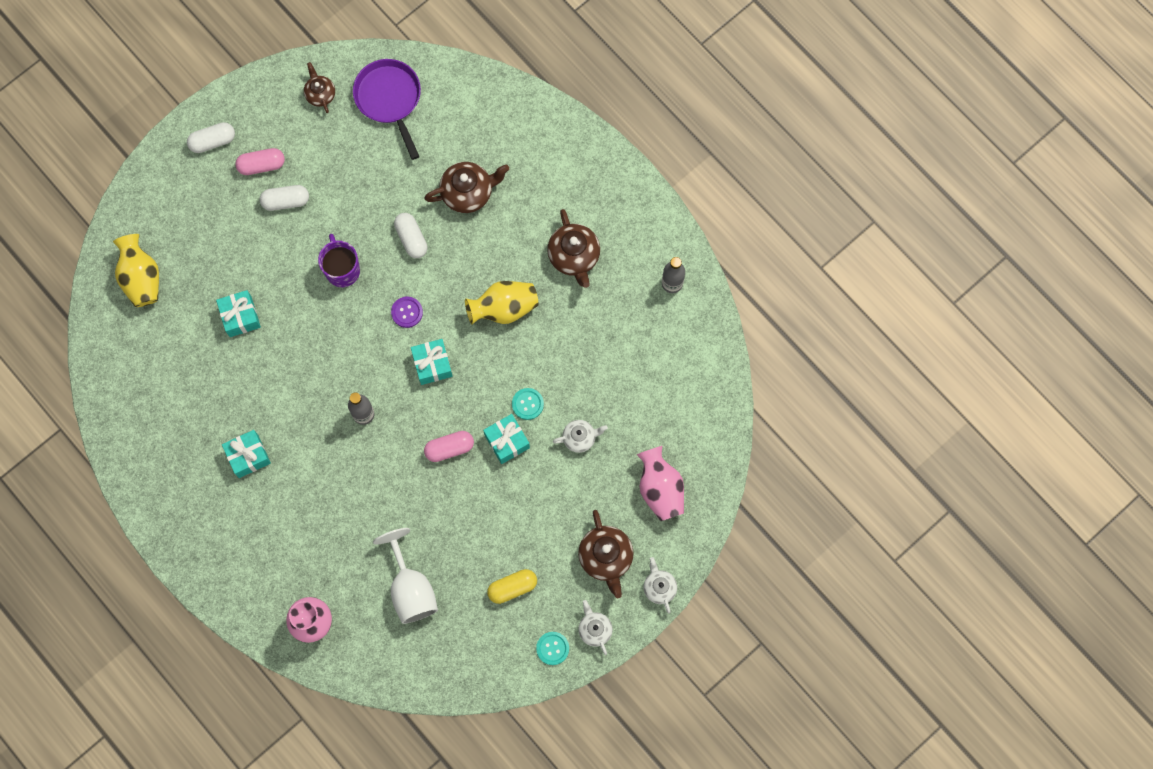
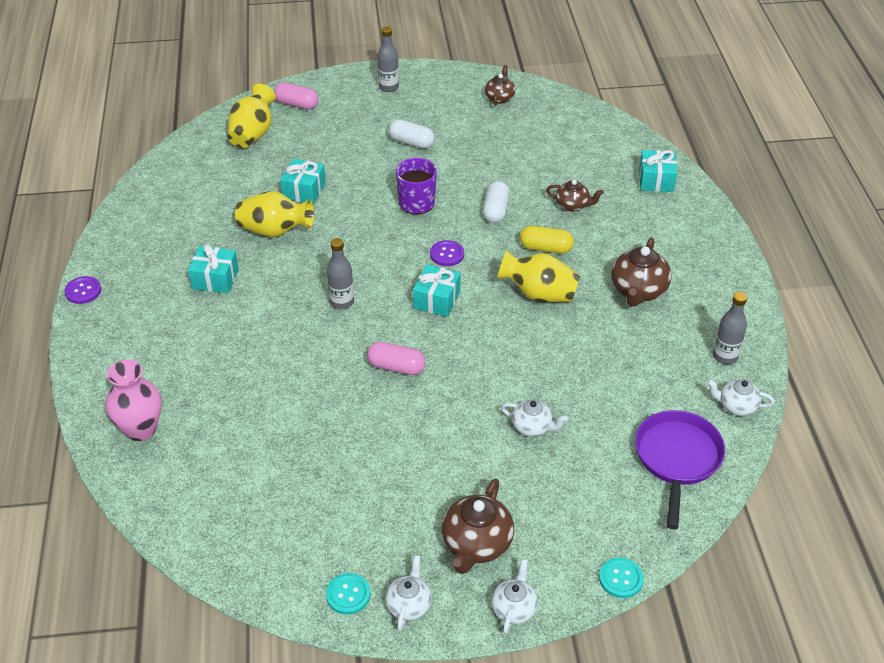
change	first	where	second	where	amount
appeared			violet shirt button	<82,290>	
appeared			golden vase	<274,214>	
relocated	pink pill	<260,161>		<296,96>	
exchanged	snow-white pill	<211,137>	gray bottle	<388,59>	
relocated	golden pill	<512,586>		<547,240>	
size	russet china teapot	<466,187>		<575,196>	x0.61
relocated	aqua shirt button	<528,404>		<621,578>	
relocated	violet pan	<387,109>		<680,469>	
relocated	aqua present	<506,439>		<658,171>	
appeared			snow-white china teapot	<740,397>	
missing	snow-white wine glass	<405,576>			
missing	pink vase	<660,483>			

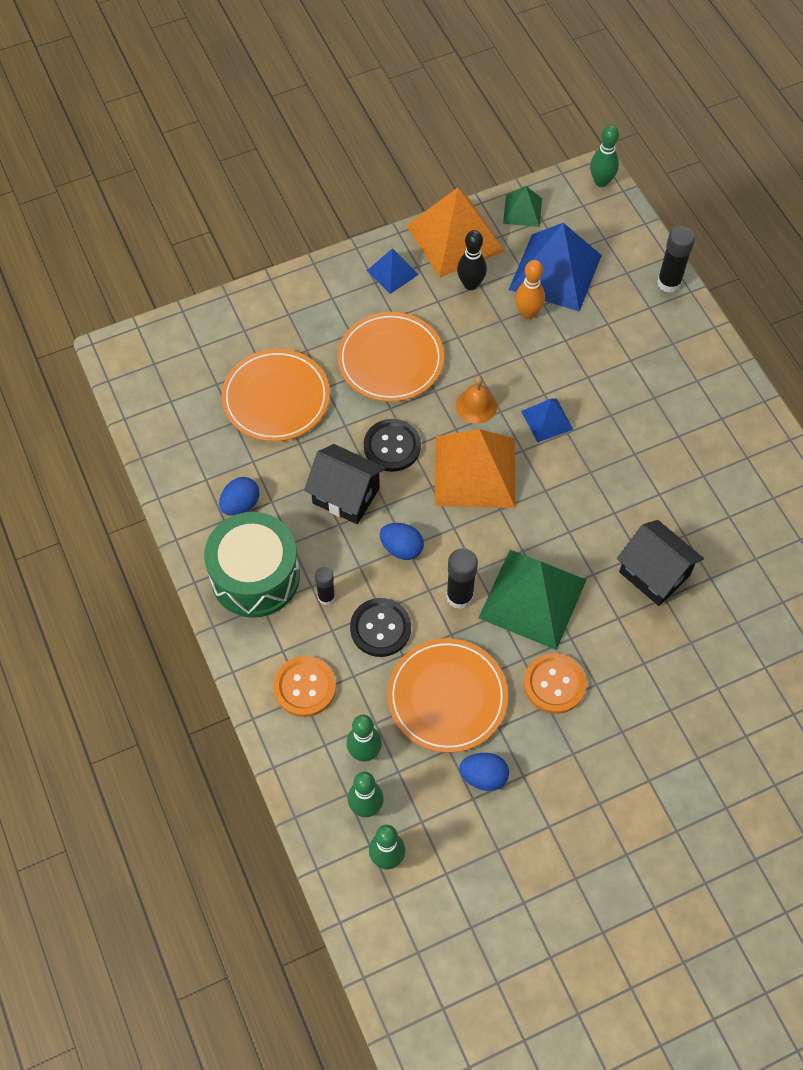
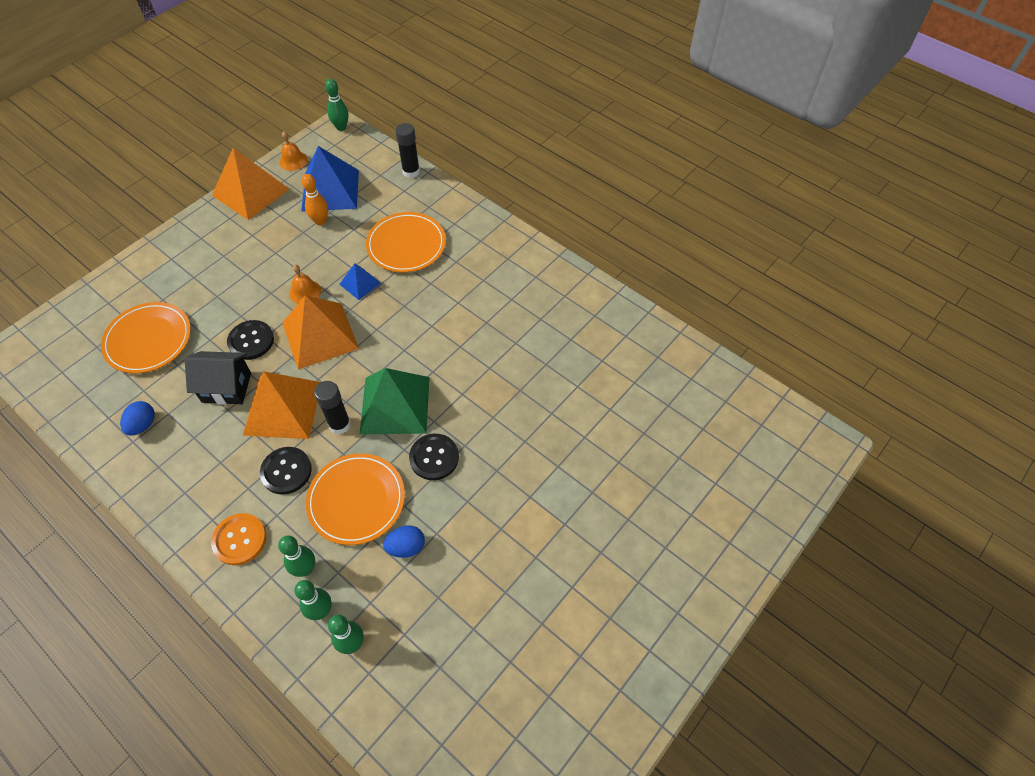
change	first	where	second	where	amount
exchanged	royal blue egg shape	<402,541>	orange-coloured solid pyramid	<282,405>	
exchanged	emerald solid pyramid	<522,206>	orange-coloured school bell	<293,151>	
relocated	orange-coloured dinner plate	<390,357>		<406,242>	
colour	orange-coloured shirt button	<555,683>	black shirt button	<434,457>	
missing	emerald drum	<252,565>			
missing	black glue	<325,586>			
missing	royal blue solid pyramid	<393,271>			
missing	black tenpin	<472,260>			
missing	black cottage	<660,563>			

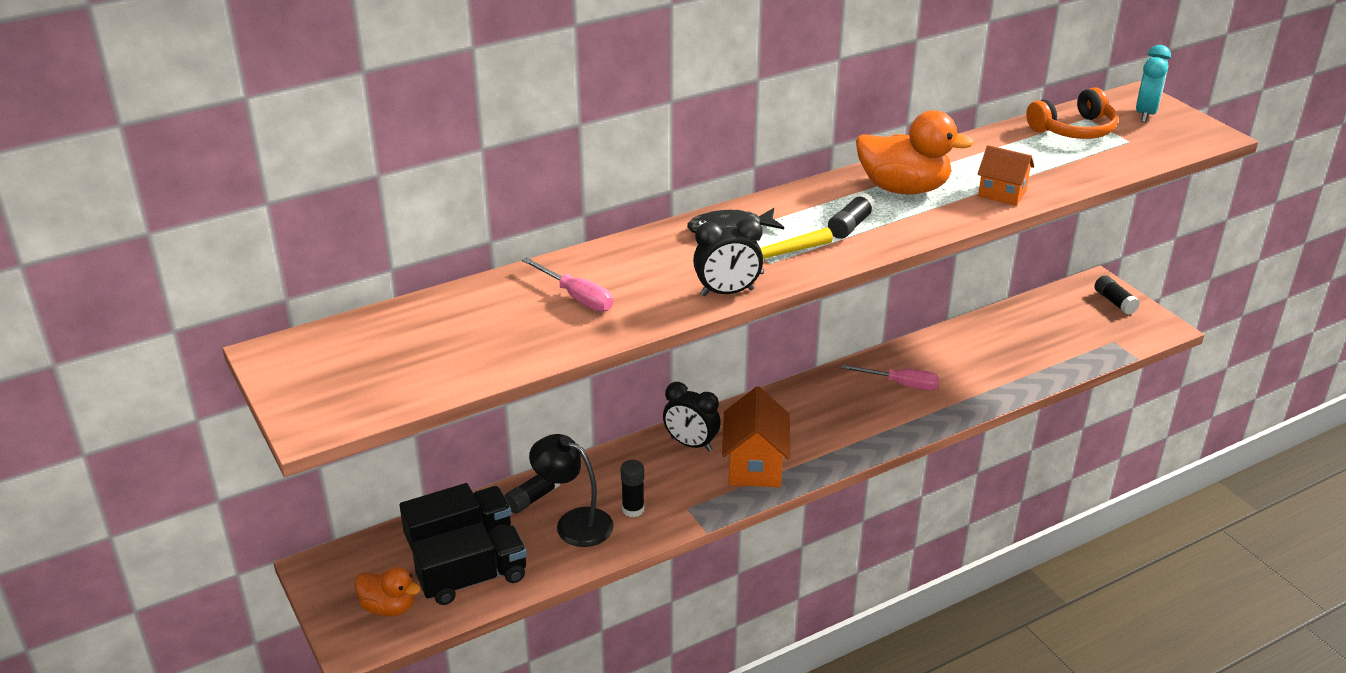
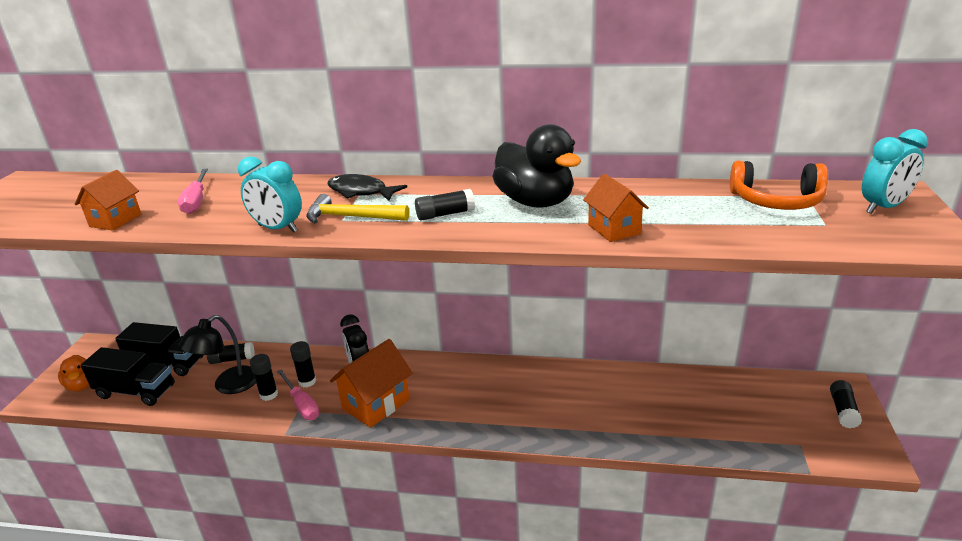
change	first	where	second	where	amount
appeared			orange-coloured cottage	<108,200>	
spun	black desk lamp	<571,490>		<217,354>	120 degrees counterclockwise
colour	black clock	<728,256>	aqua clock	<270,195>	
relocated	pink flat screwdriver	<890,377>		<298,394>	
appeared			black glue	<303,364>	
colour	orange-coloured toy duck	<915,152>	black toy duck	<536,166>	

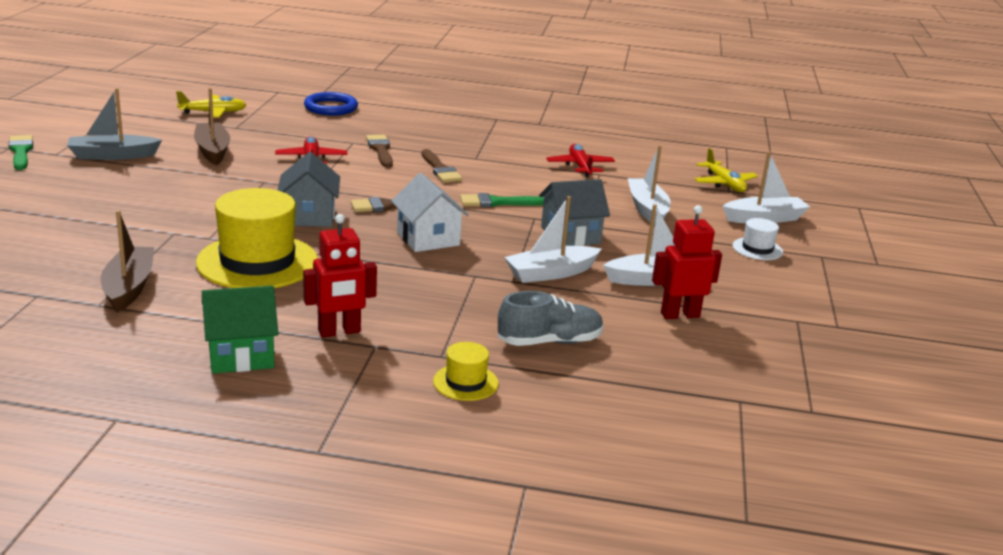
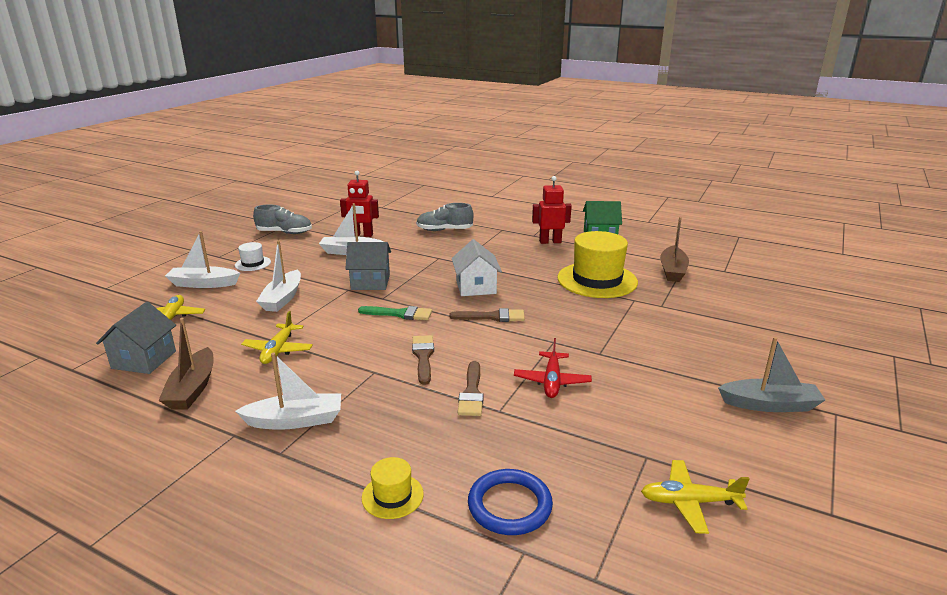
change	first	where	second	where	amount
relocated	gray cottage	<309,189>		<136,338>	
relocated	russet boat	<212,126>		<186,364>	
relocated	snow-white boat	<552,239>		<288,391>	
colour	crimson aeroplane	<580,161>	golden aeroplane	<277,337>	
appeared			gray shoe	<282,219>	
relocated	golden top hat	<466,371>		<393,488>	
missing	emerald paintbrush	<21,152>			

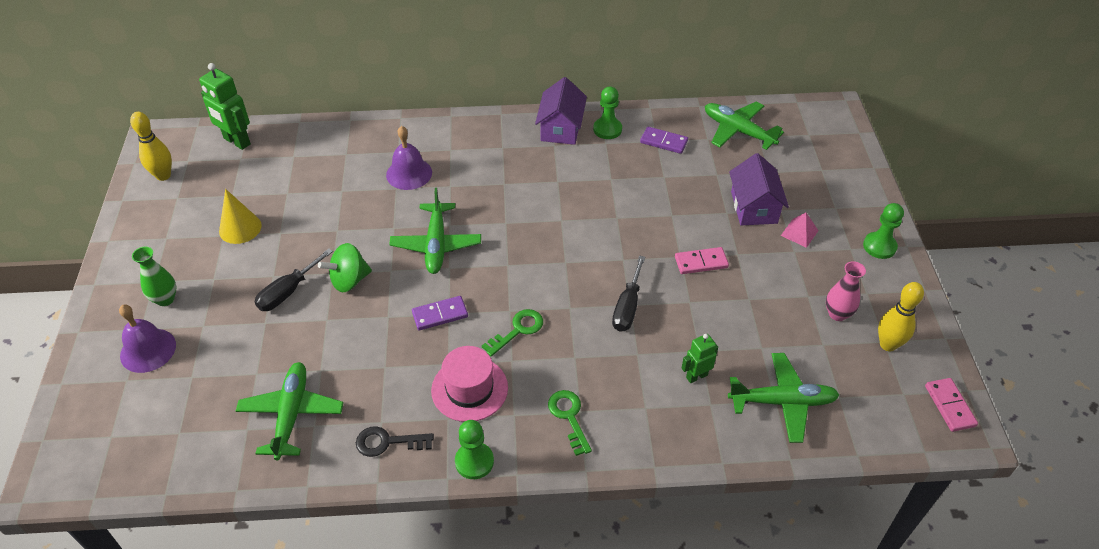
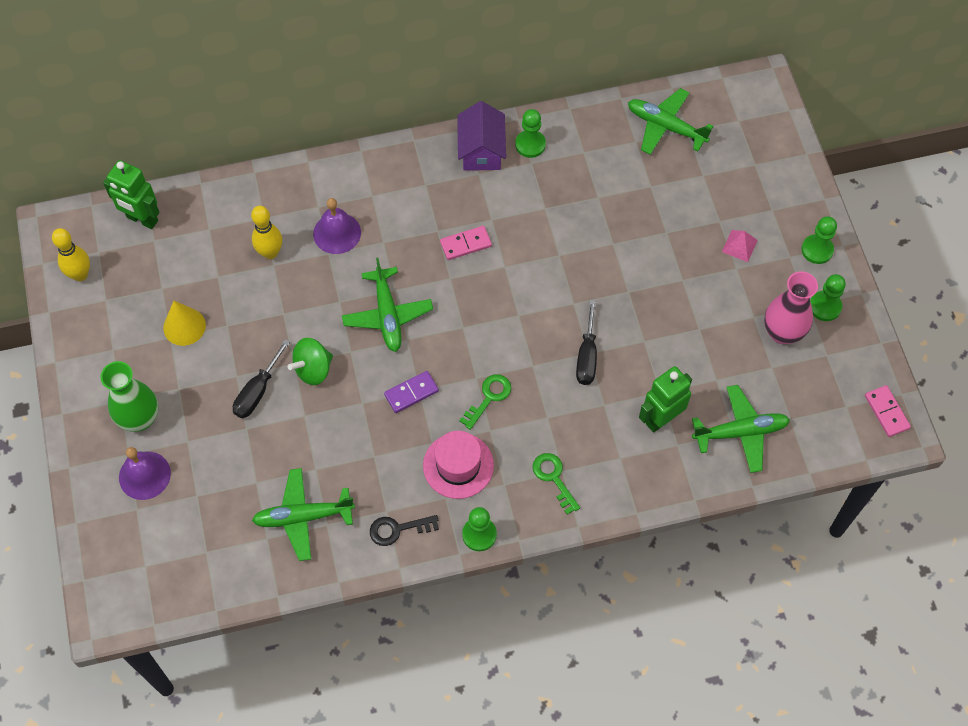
change	first	where	second	where	amount
size	emerald vase	<154,276>		<129,396>	x1.55
relocated	golden tenpin	<901,316>		<266,232>	
spun	emerald aeroplane	<290,411>		<303,514>	90 degrees counterclockwise
relocated	pink domino tile	<702,260>		<466,243>	
size	emerald robot figure	<700,358>		<665,399>	x1.68
size	pink vase	<846,291>		<791,307>	x1.55
appeared			emerald game pawn	<828,297>	
missing	violet domino tile	<664,140>			
missing	violet cottage	<759,189>			

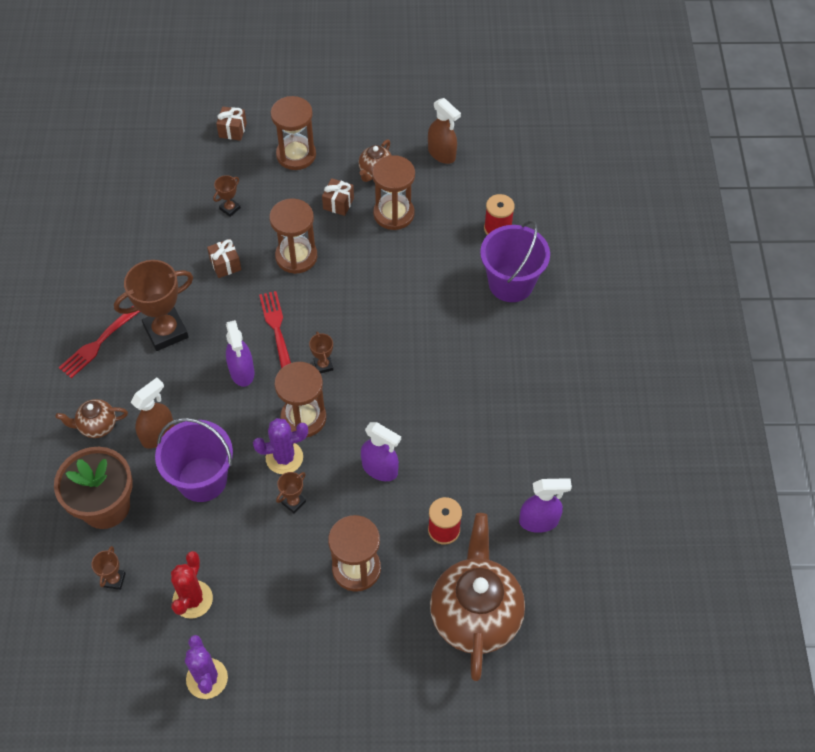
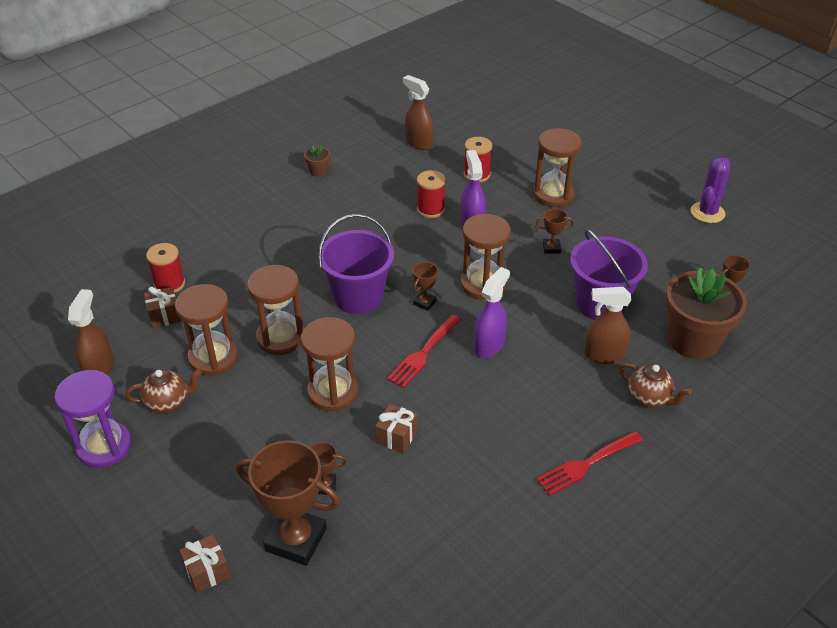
change	first	where	second	where	amount
appeared			violet sand timer	<93,419>	
relocated	russet present	<338,197>		<162,307>	
relocated	russet prize cup	<153,305>		<288,503>	
relocated	russet sand timer	<293,133>		<275,310>	
appeared			russet plant pot	<317,161>	
relocated	violet pail	<515,261>		<356,264>	
colour	violet spray cleaner	<545,505>	russet spray cleaner	<418,112>	
appeared			crimson reel of thread	<431,194>	
spun	crimson table fork	<99,342>		<589,463>	150 degrees clockwise
missing	crimson cactus	<192,585>			
missing	violet cactus	<280,446>			
missing	russet china teapot	<477,597>			

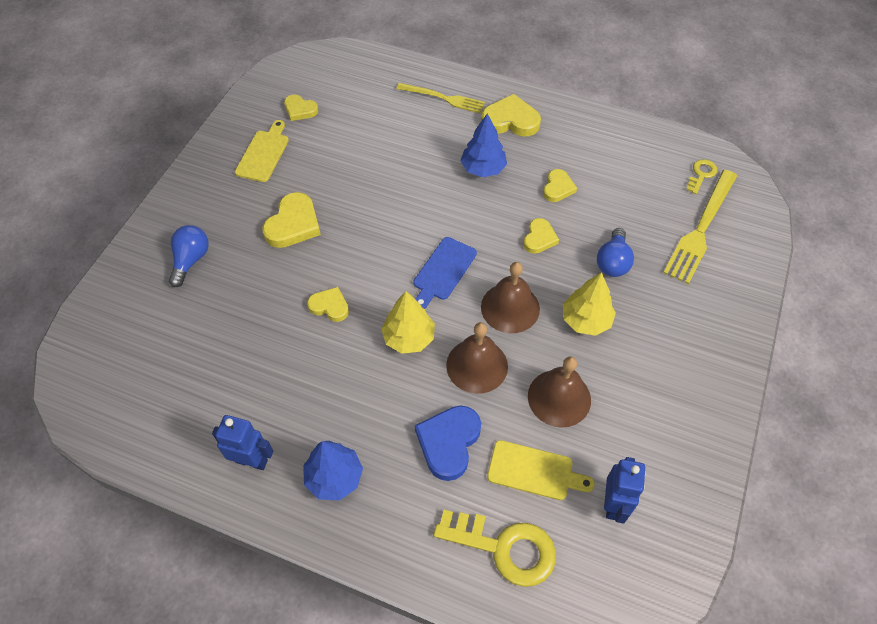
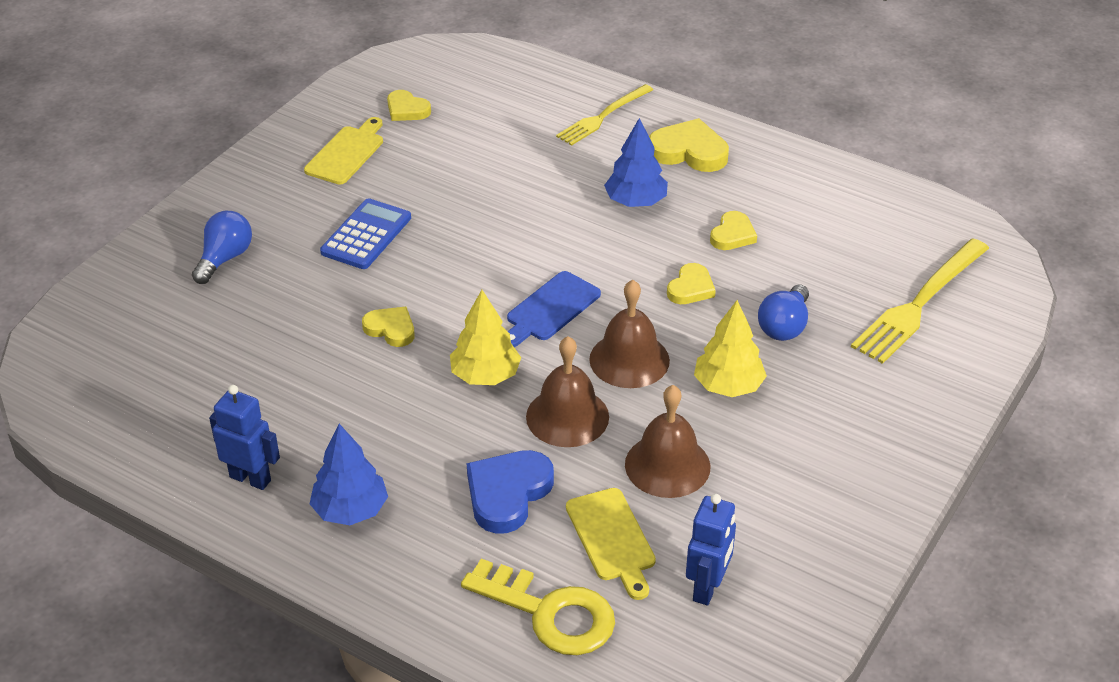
change	first	where	second	where	amount
exchanged	golden love heart	<291,220>	royal blue calculator	<365,233>	
spun	golden table fork	<441,98>		<604,115>	105 degrees clockwise
spun	golden cutting board	<541,470>		<611,544>	45 degrees clockwise
missing	golden door key	<701,176>			

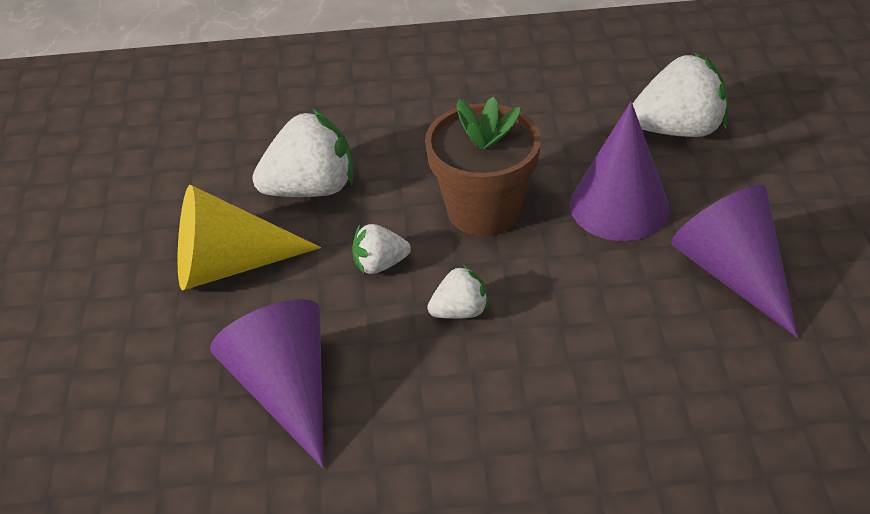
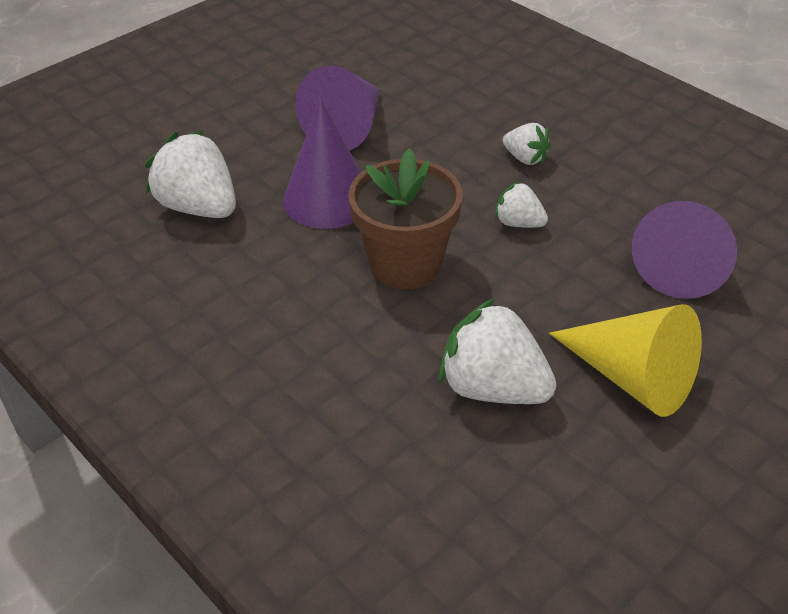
change	first	where	second	where	amount
relocated	snow-white toy strawberry	<381,249>		<527,144>	

